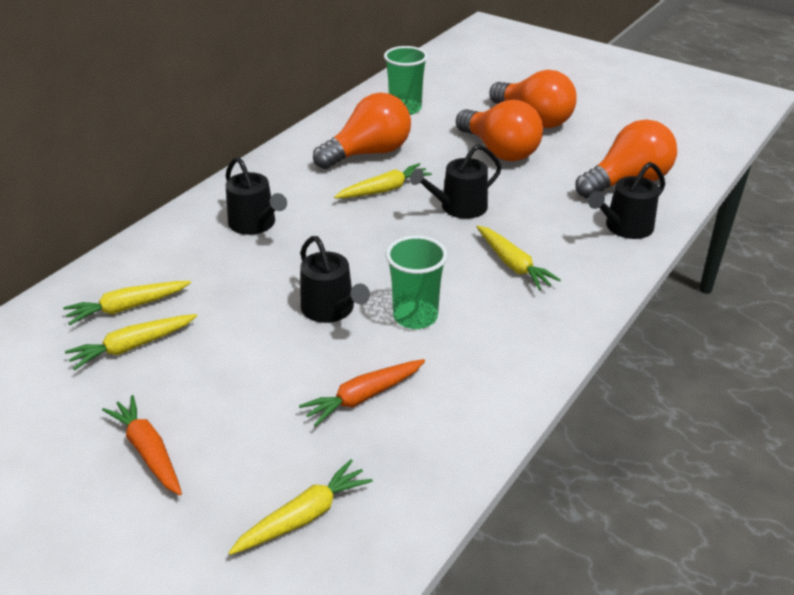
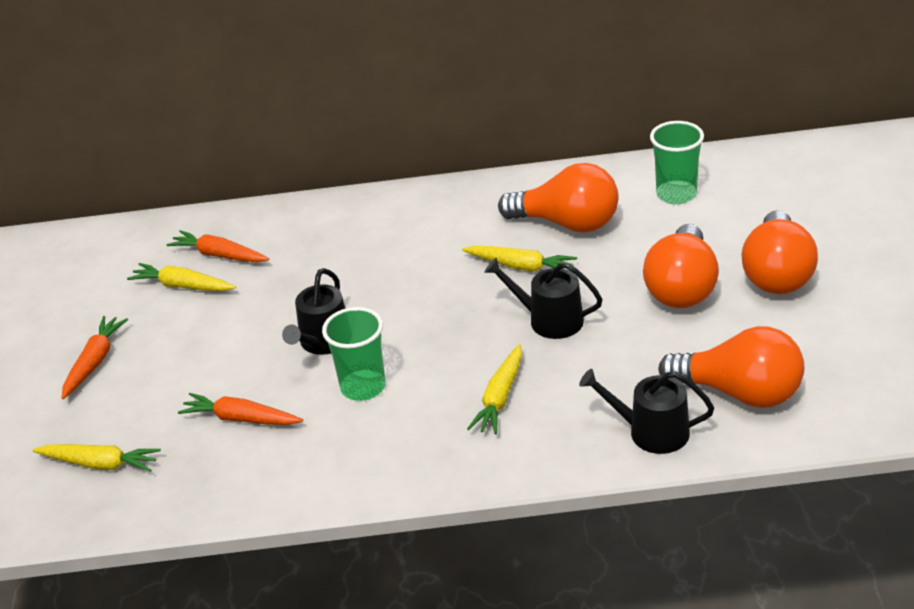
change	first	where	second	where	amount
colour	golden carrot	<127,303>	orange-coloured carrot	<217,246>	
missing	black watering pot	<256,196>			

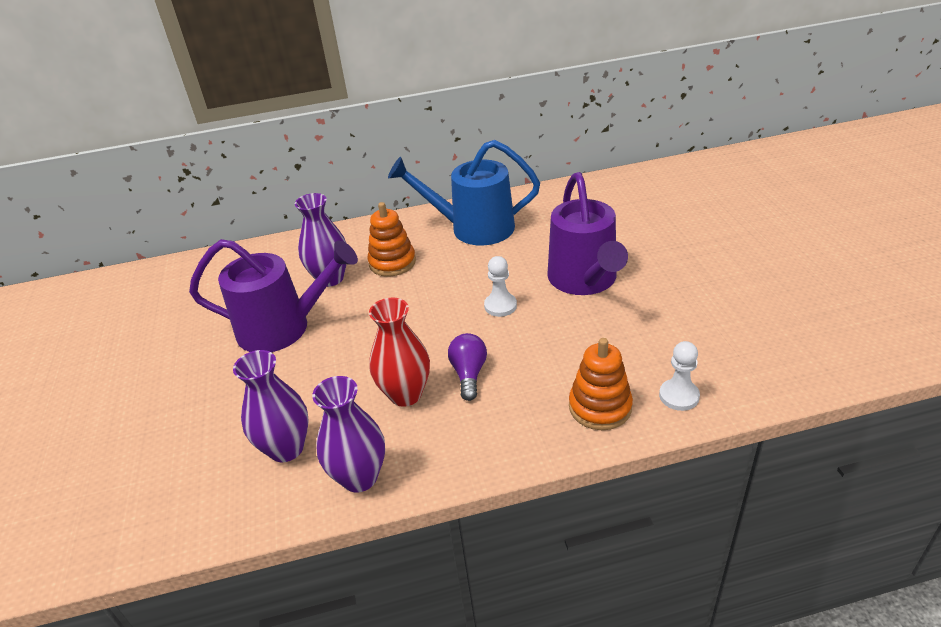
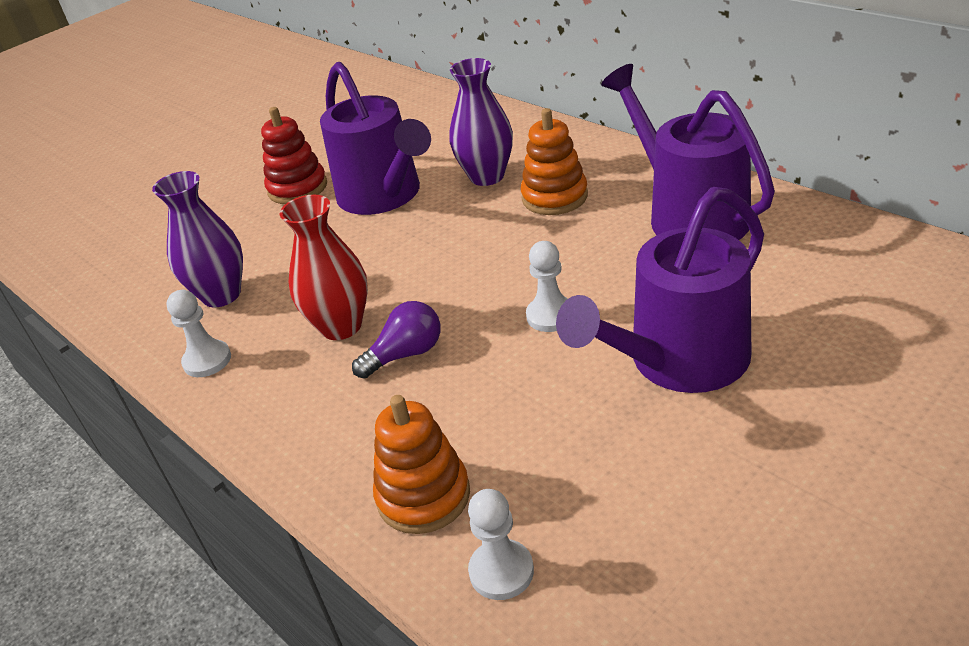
change	first	where	second	where	amount
exchanged	violet vase	<348,434>	snow-white game pawn	<198,333>	
appeared			crimson stacking rings	<294,155>	
colour	royal blue watering pot	<464,192>	violet watering pot	<688,152>	

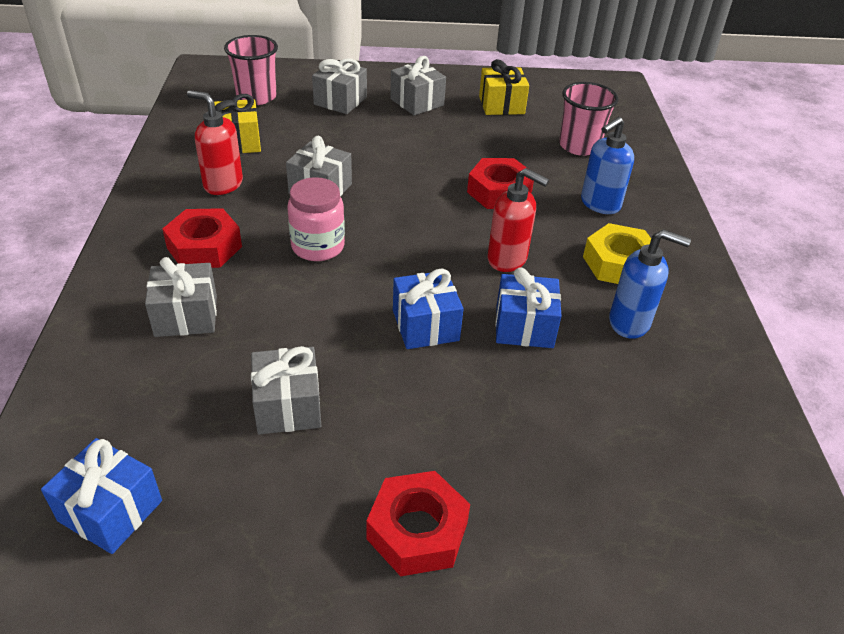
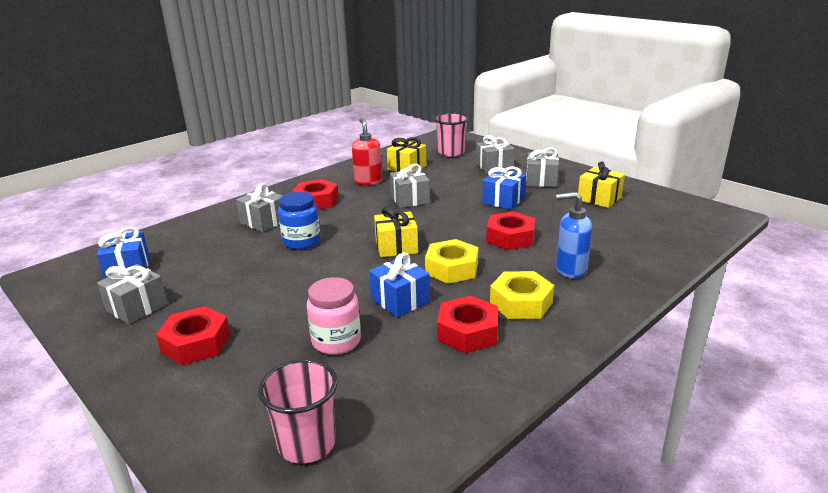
change	first	where	second	where	amount
relocated	gray present	<286,390>		<132,294>	
relocated	pink tumbler	<588,119>		<298,411>	
appeared			royal blue jar	<299,221>	
relocated	pink jar	<316,219>		<334,316>	
appeared			golden present	<396,231>	
exchanged	crimson soap dispenser	<518,220>	golden nut	<451,261>	
exchanged	royal blue soap dispenser	<650,284>	crimson nut	<467,324>	
relocated	royal blue present	<428,309>		<504,188>	

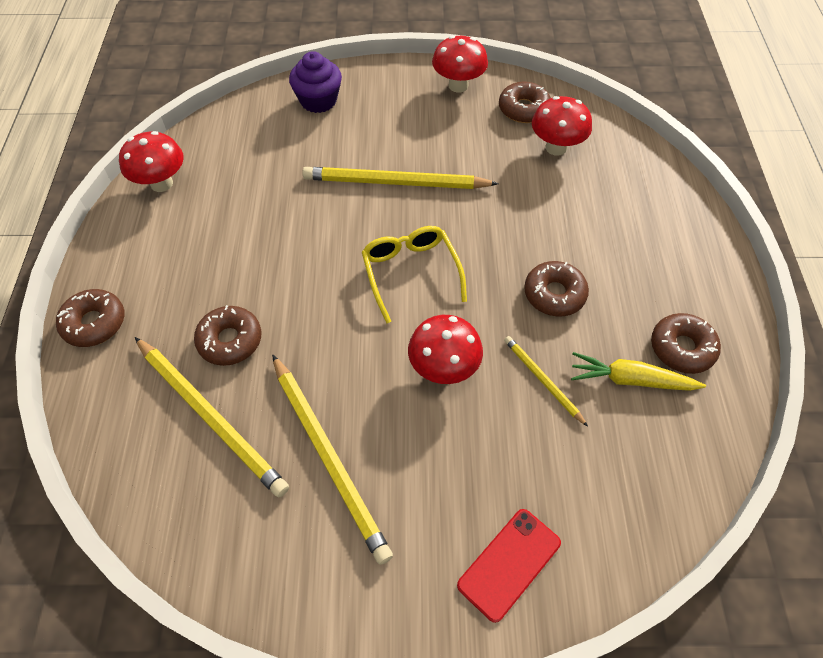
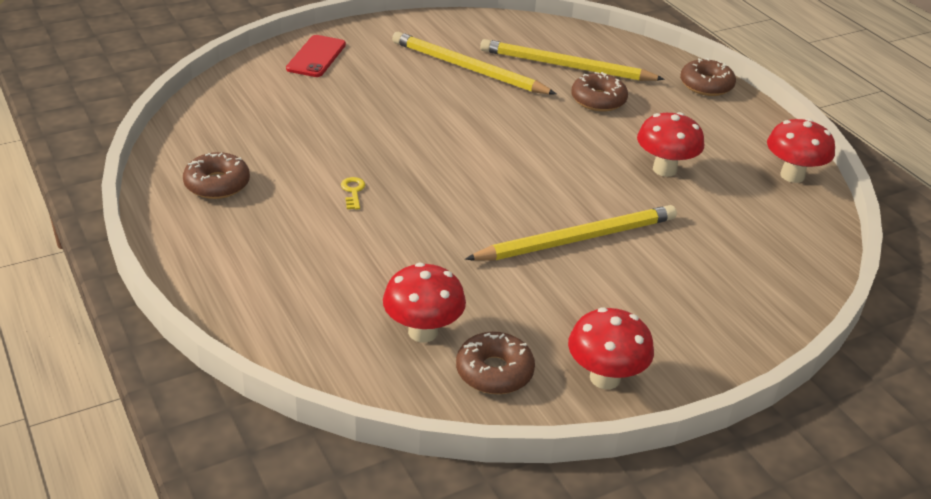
change	first	where	second	where	amount
exchanged	russet doughnut	<556,288>	golden door key	<353,193>	
relocated	crimson fungus	<445,349>		<670,144>	
missing	violet cupcake	<315,82>			
missing	golden eyeglasses	<414,274>			
missing	golden pencil	<546,381>			
missing	golden carrot	<638,371>			

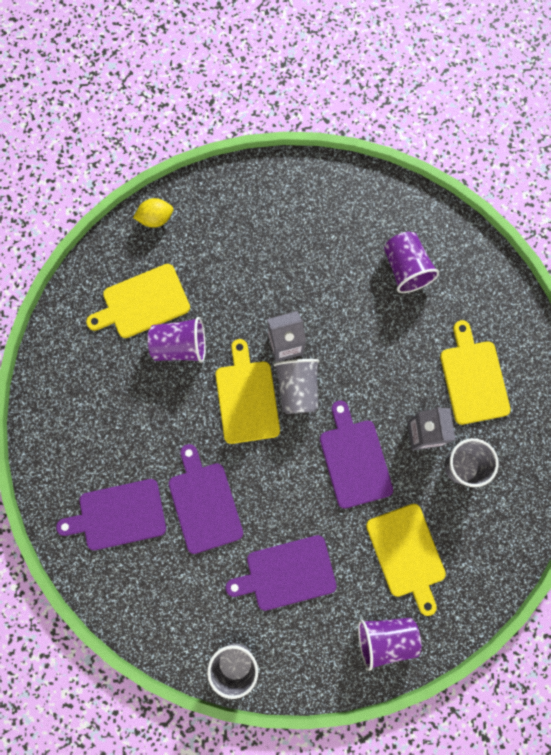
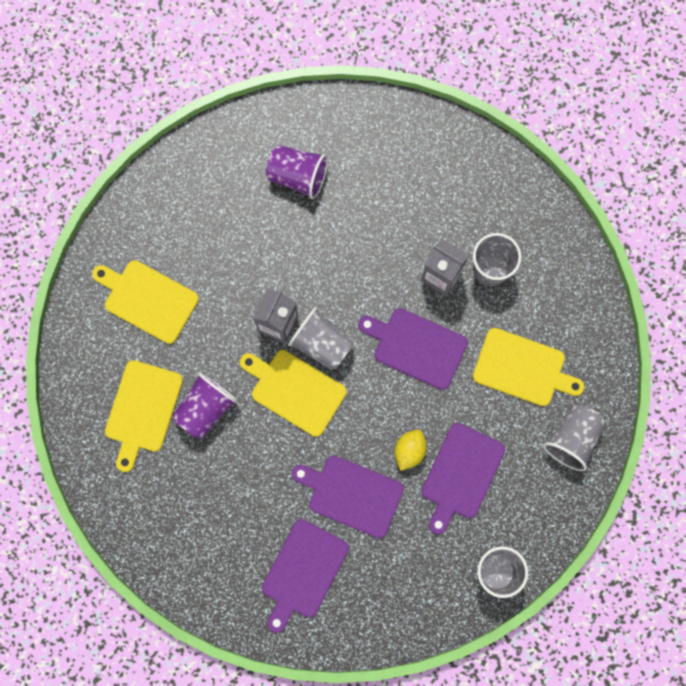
change	first	where	second	where	amount
relocated	golden cutting board	<475,372>		<145,302>	
relocated	golden lemon	<153,213>		<410,450>	
colour	violet tumbler	<390,644>	gray tumbler	<574,438>	

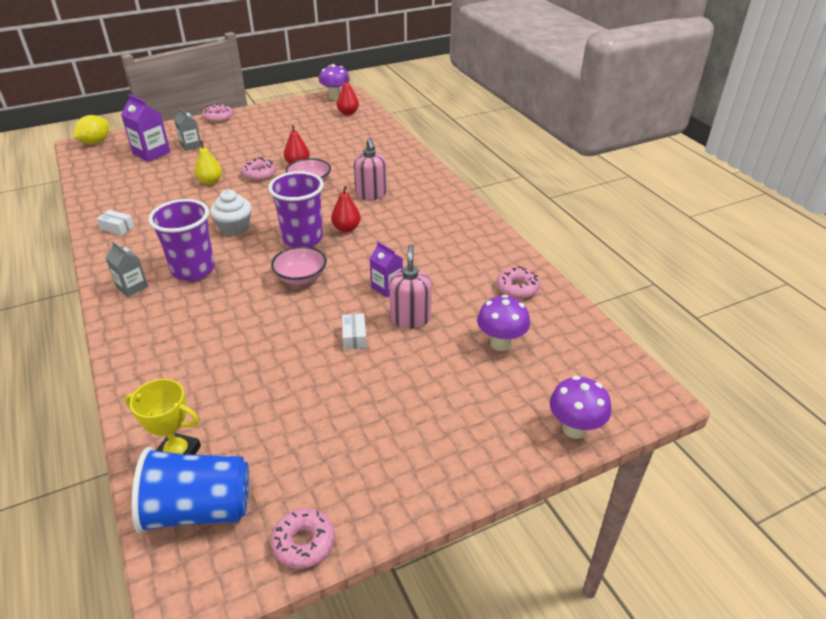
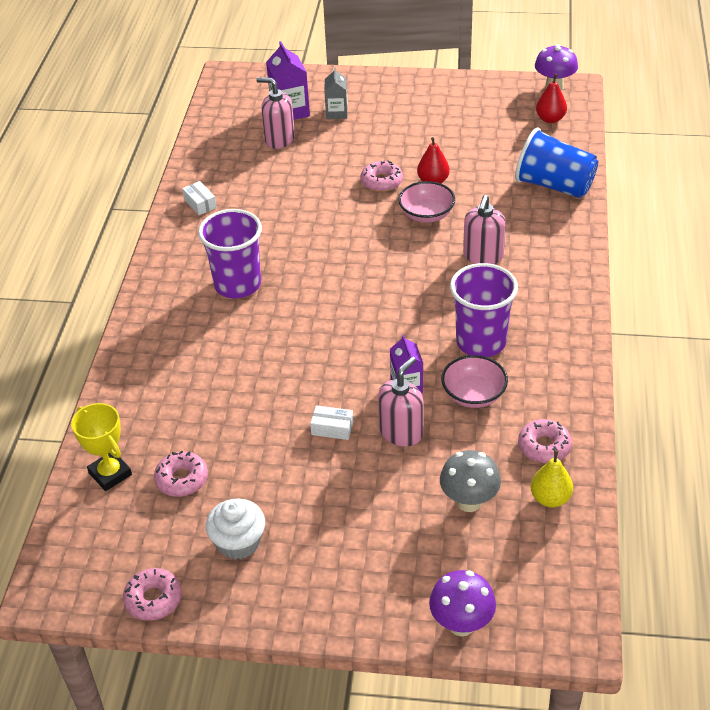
change	first	where	second	where	amount
relocated	pink doughnut	<217,113>		<181,473>	
relocated	snow-white cupcake	<231,212>		<235,529>	
appeared			pink soap dispenser	<275,113>	
spun	snow-white package	<354,331>		<331,422>	75 degrees clockwise
colour	violet fungus	<503,323>	gray fungus	<470,481>	
relocated	pink bowl	<299,265>		<474,381>	
relocated	violet tumbler	<296,209>		<484,310>	
relocated	royal blue tumbler	<190,490>		<556,162>	
relocated	golden pear fruit	<208,162>		<551,479>	
missing	golden lemon	<91,129>			
missing	gray juice carton	<127,269>			
missing	crimson pear fruit	<346,209>			

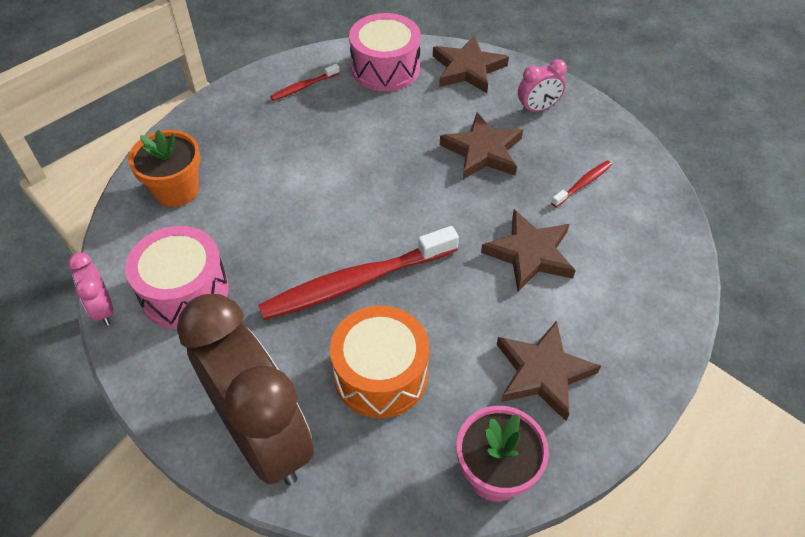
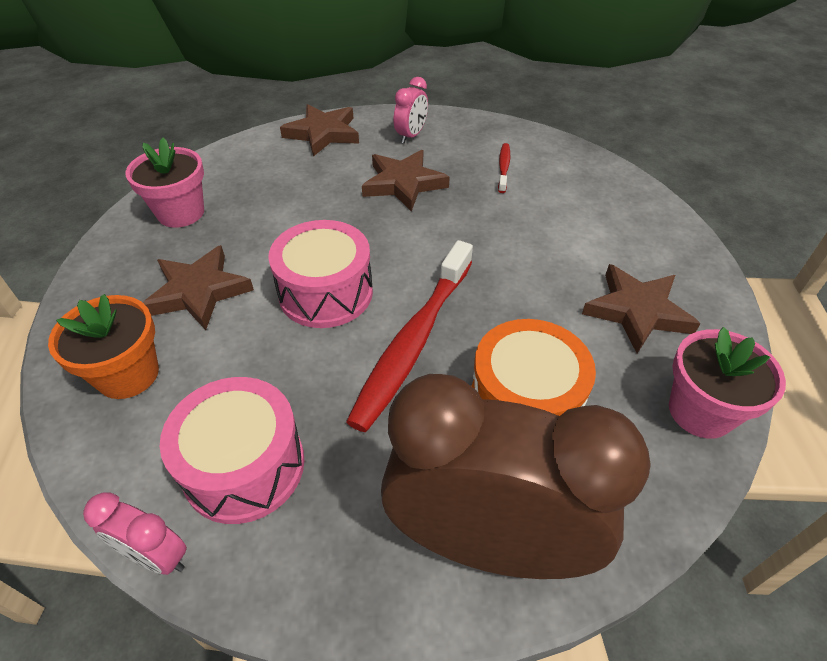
change	first	where	second	where	amount
exchanged	crimson tooth brush	<305,82>	pink plant pot	<164,183>	
relocated	russet five-pointed star	<528,251>		<198,287>	
relocated	pink drum	<385,52>		<320,274>	

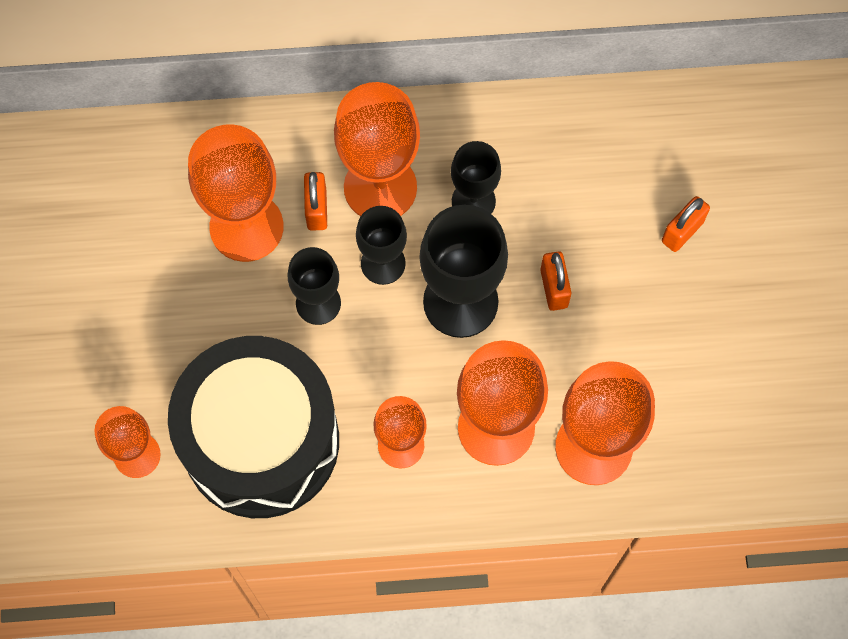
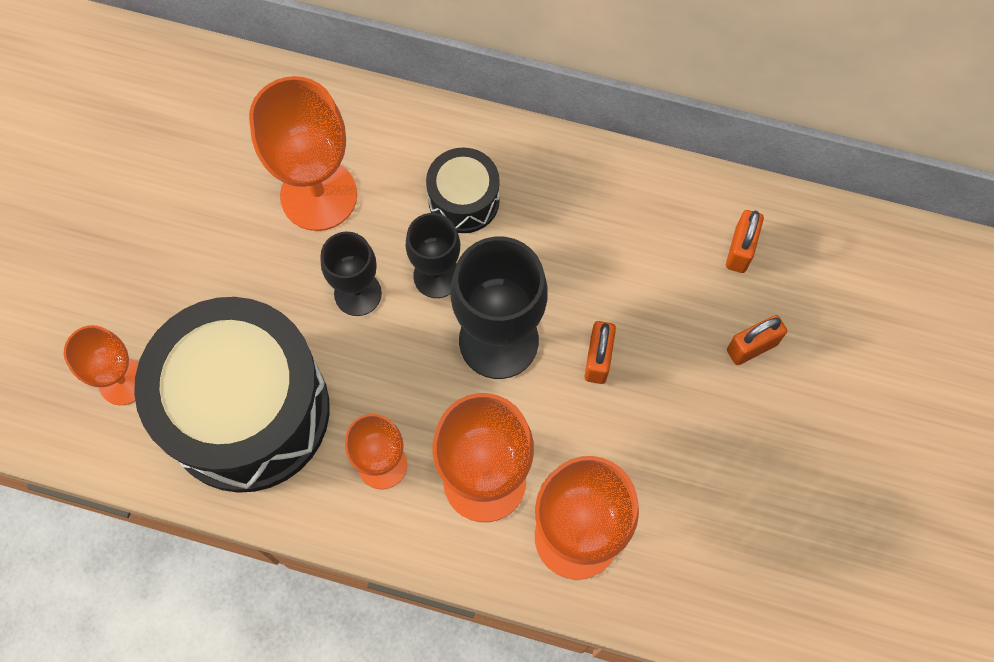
change	first	where	second	where	amount
exchanged	orange-coloured wine glass	<377,149>	black drum	<463,190>	
relocated	orange-coloured lock	<315,201>		<745,241>	
missing	black wine glass	<476,177>			

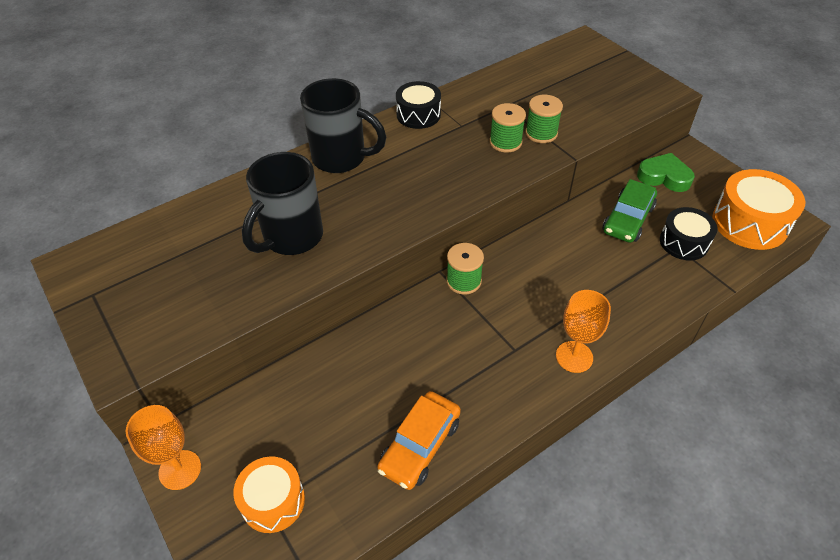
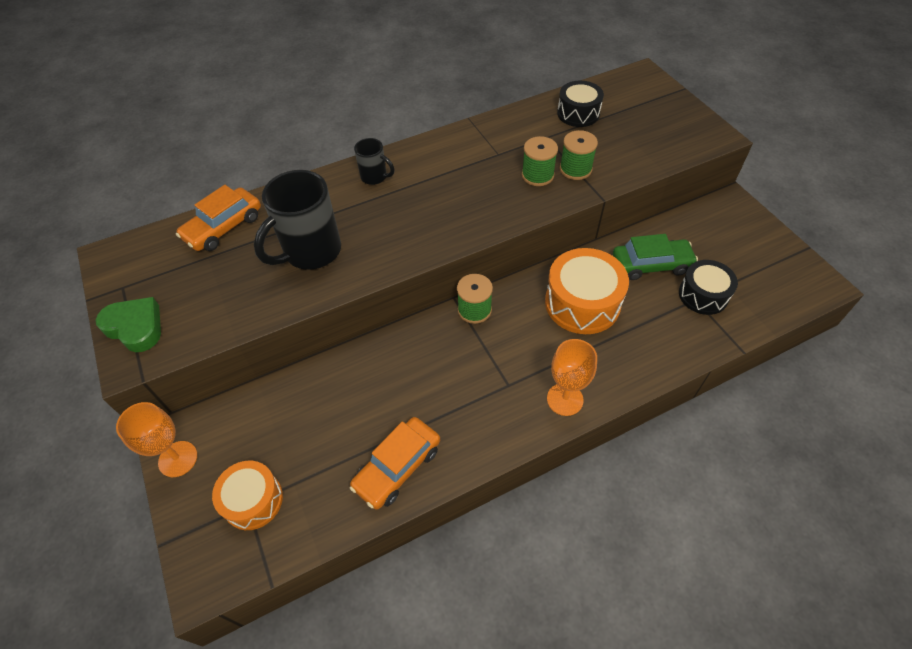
change	first	where	second	where	amount
relocated	emerald love heart	<666,172>		<128,324>	
appeared			orange-coloured car	<218,218>	
size	black coffee mug	<343,125>		<374,161>	x0.51
relocated	orange-coloured drum	<758,209>		<587,291>	
relocated	black drum	<418,105>		<580,104>	
spun	emerald car	<630,211>		<655,257>	135 degrees counterclockwise

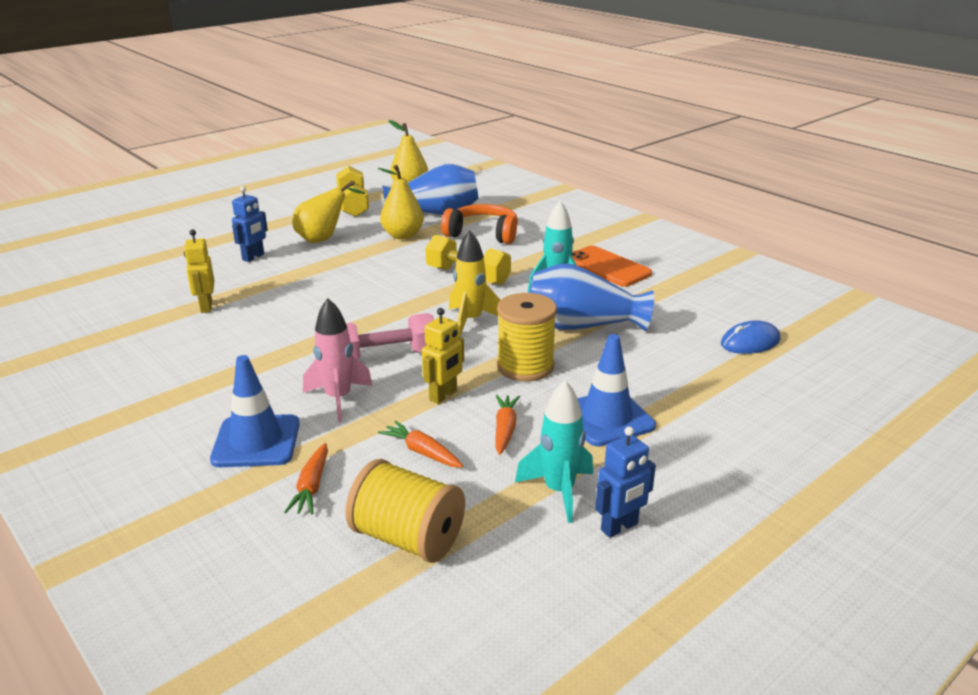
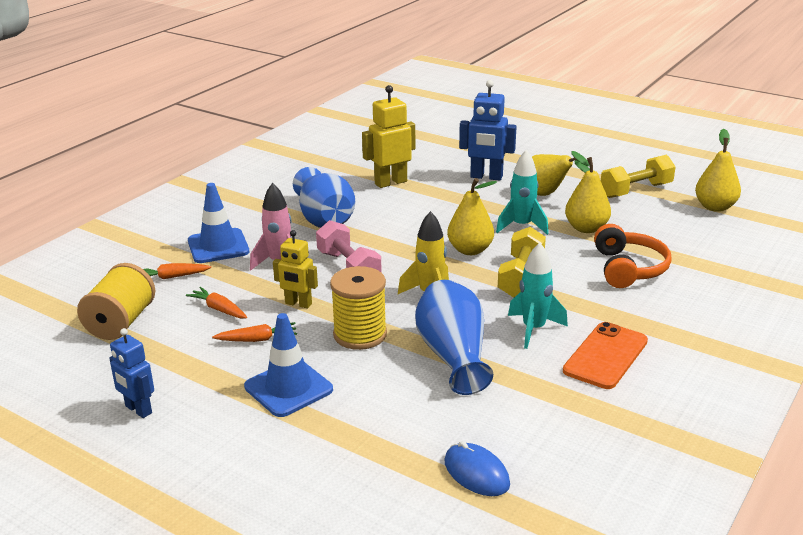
change	first	where	second	where	amount
spun	orange-coloured carrot	<420,444>		<216,302>	75 degrees counterclockwise
relocated	royal blue vase	<430,189>		<324,197>	
size	golden robot figure	<199,271>		<388,136>	x1.52
appeared			golden pear fruit	<472,216>	
size	royal blue robot figure	<250,224>		<488,130>	x1.52
relocated	aqua toy rocket	<554,451>		<522,192>	

